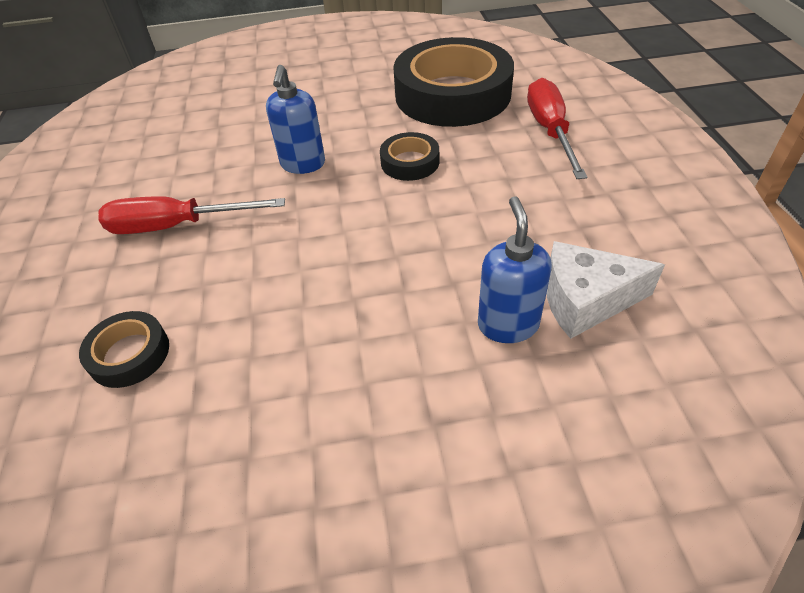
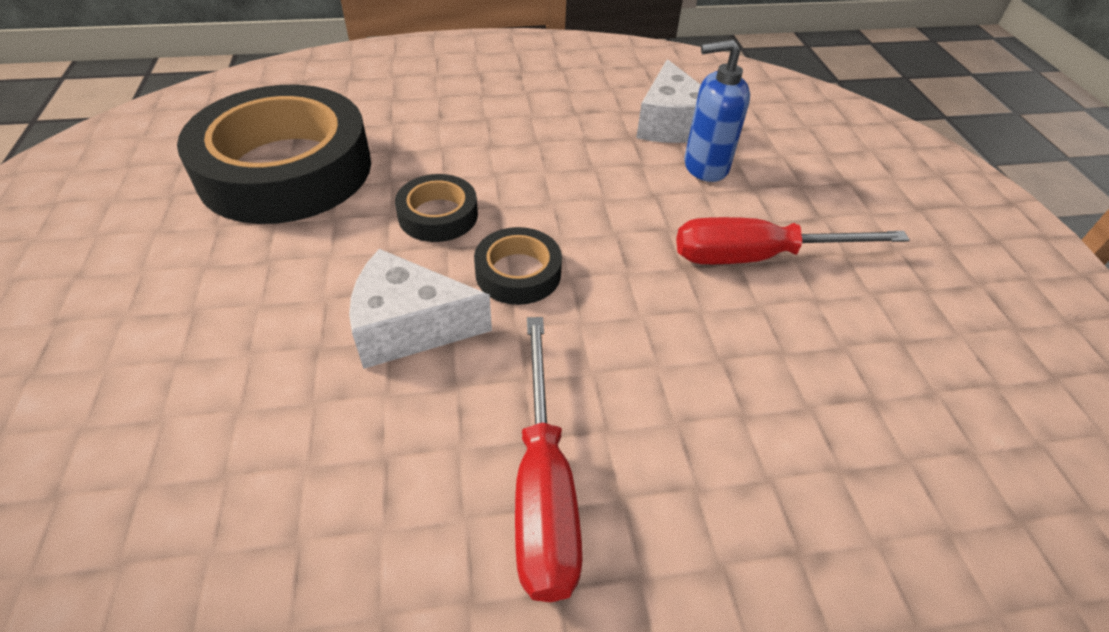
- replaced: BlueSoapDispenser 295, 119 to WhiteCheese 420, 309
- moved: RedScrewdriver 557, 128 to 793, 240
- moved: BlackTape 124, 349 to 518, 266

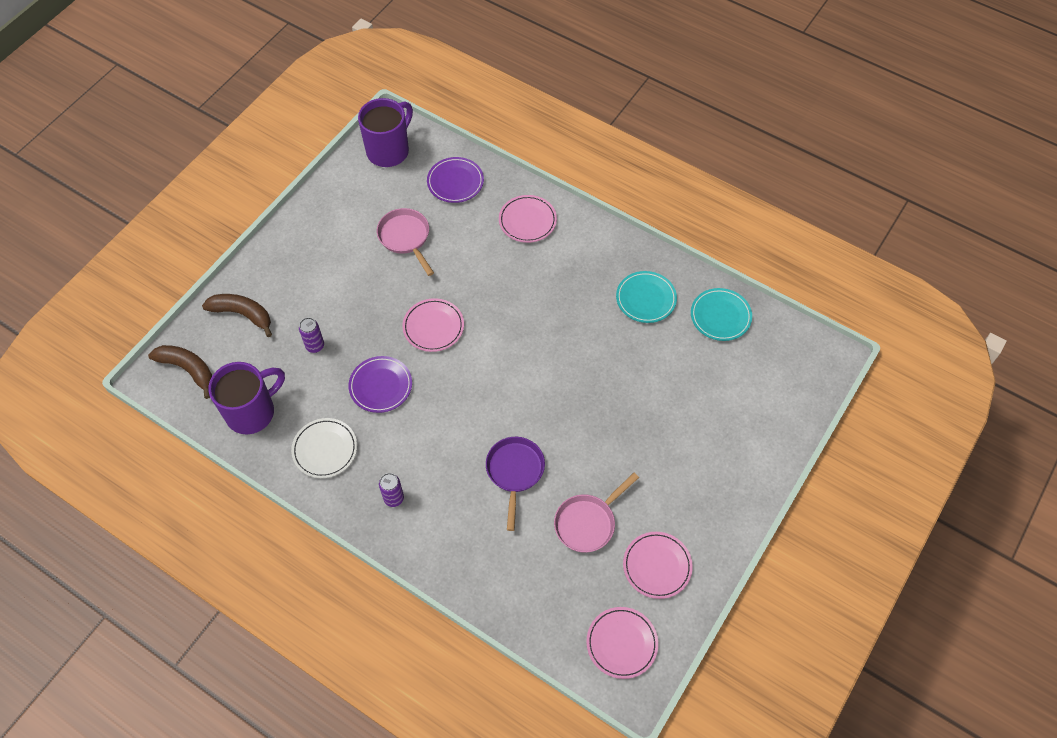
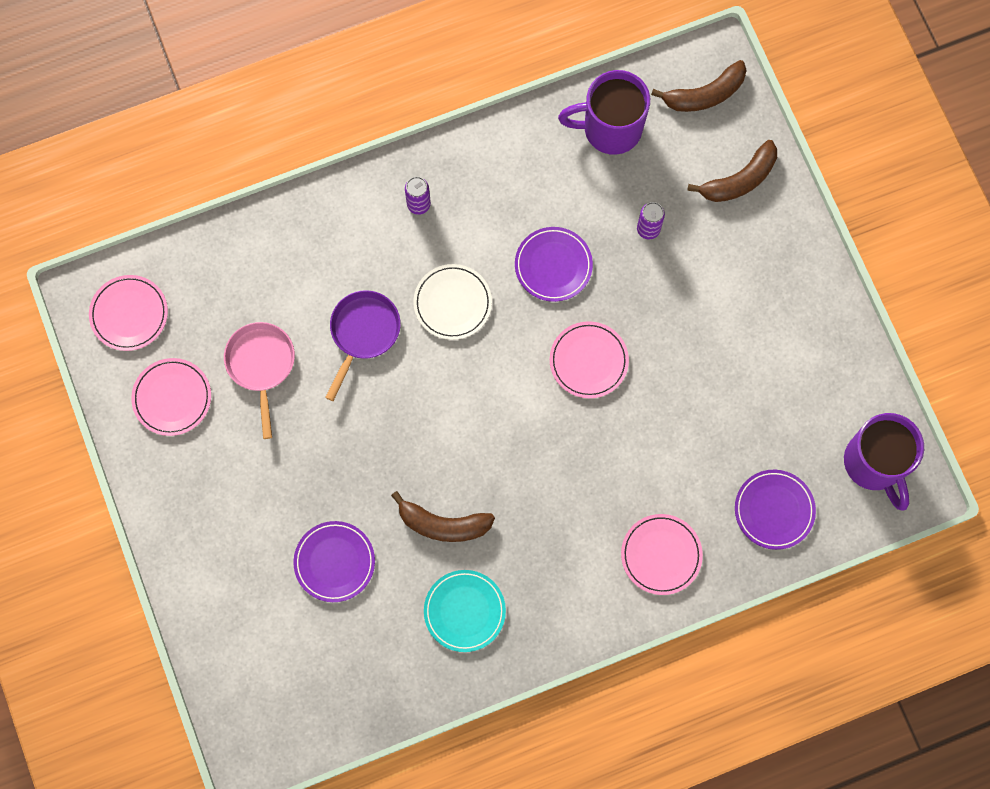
- removed: PinkPan 405, 242
- removed: TurquoisePlate 721, 314
- turned: PurpleMug 246, 398 = 604, 112 90 degrees clockwise
- moved: WhitePlate 324, 448 to 452, 302
- turned: PurplePan 515, 484 = 363, 345 105 degrees counterclockwise
- added: BrownBanana 443, 516
- added: PurplePlate 334, 561

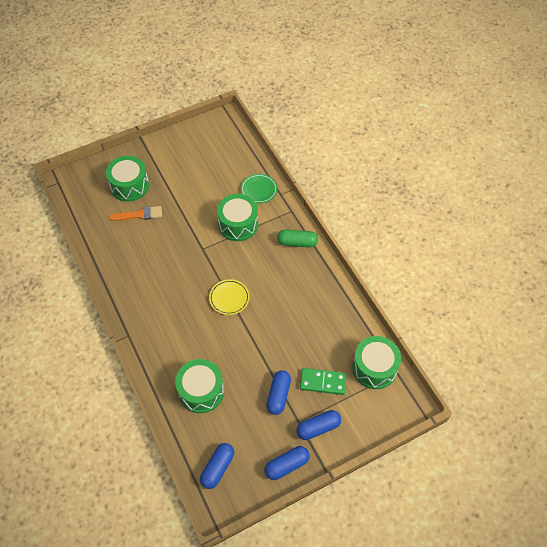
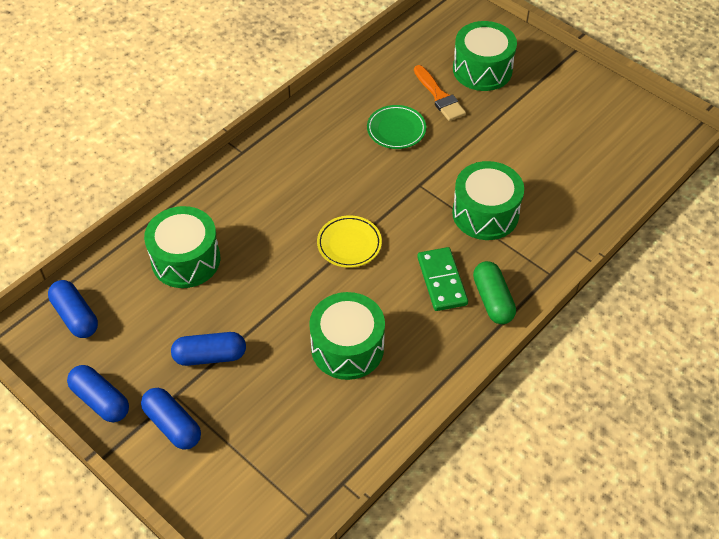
- moved: GreenPlate 259, 188 to 396, 127
- moved: GreenDrum 376, 362 to 347, 336
- moved: GreenDomino 323, 381 to 442, 279
- turned: BlueCapsule 217, 466 = 73, 309 45 degrees clockwise

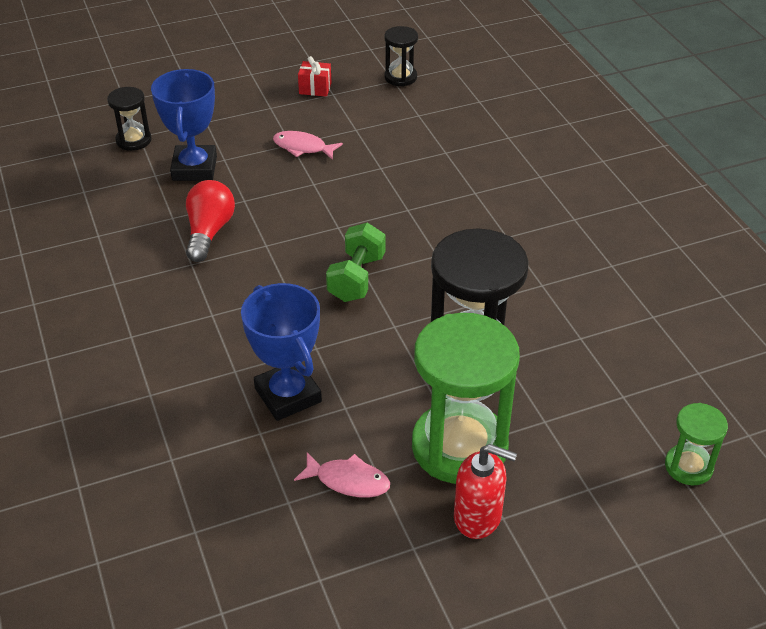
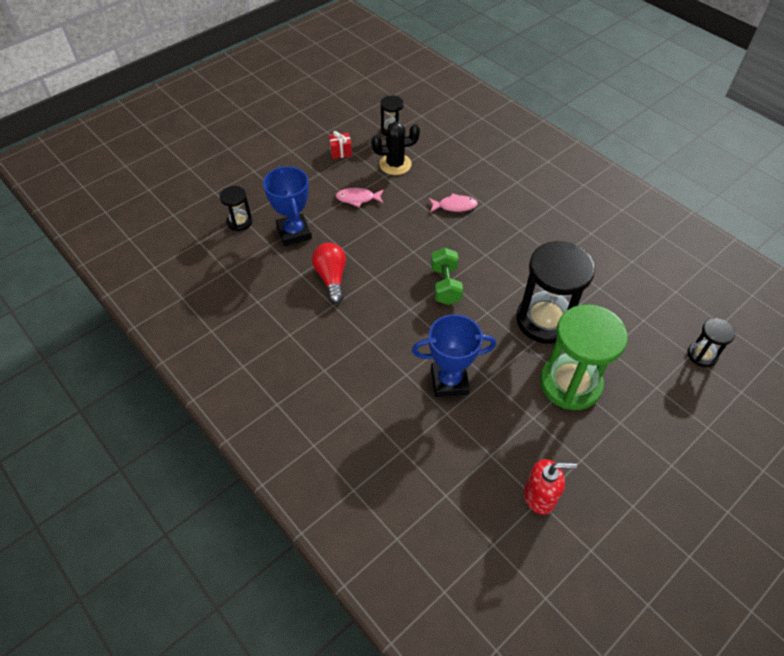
- turned: BlueTrophy 281, 352 = 454, 355 45 degrees counterclockwise
- recoloured: GreenHourglass 696, 444 to BlackHourglass 711, 342
- moved: RedSoapDispenser 485, 491 to 550, 487
- moved: PinkFish 342, 475 to 453, 202
- added: BlackCactus 395, 148

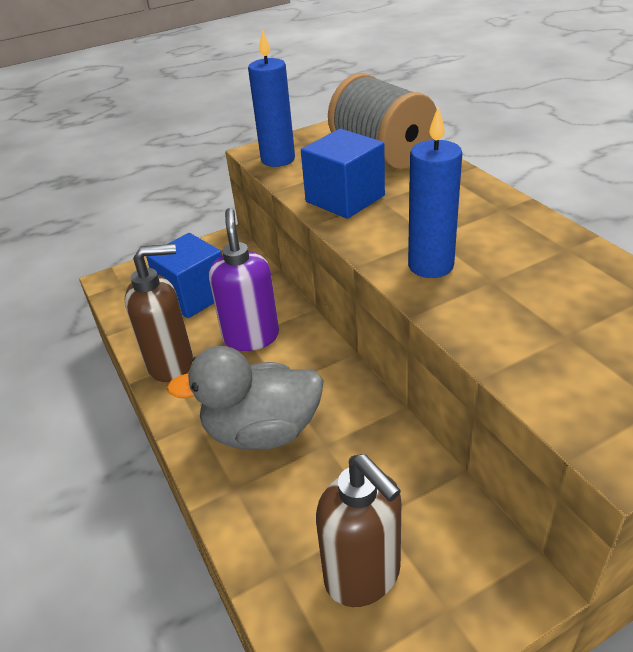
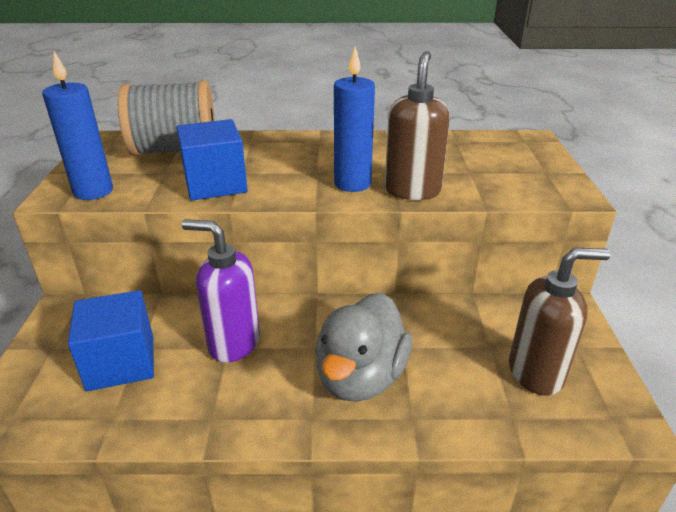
- moved: BrownSoapDispenser 159, 313 to 417, 125

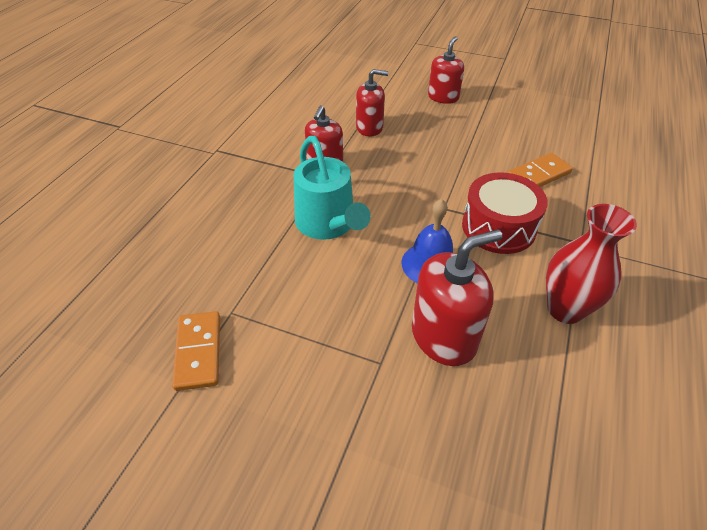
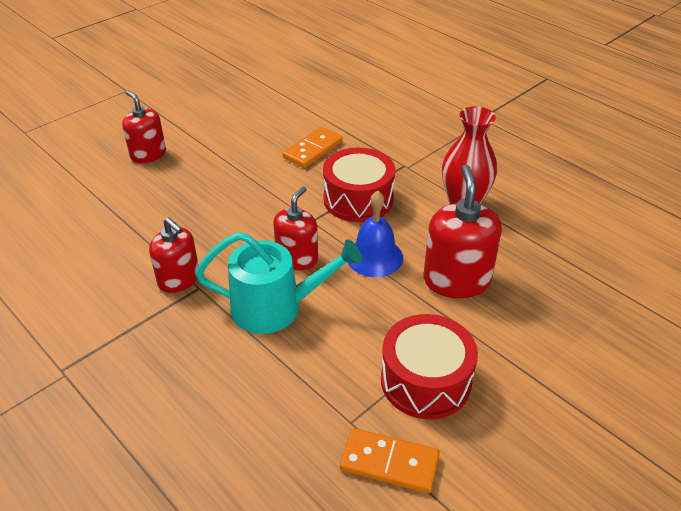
- moved: RedSoapDispenser 372, 103 to 295, 228
- turned: OrangeDomino 540, 170 = 312, 147 45 degrees clockwise
- added: RedDrum 429, 366

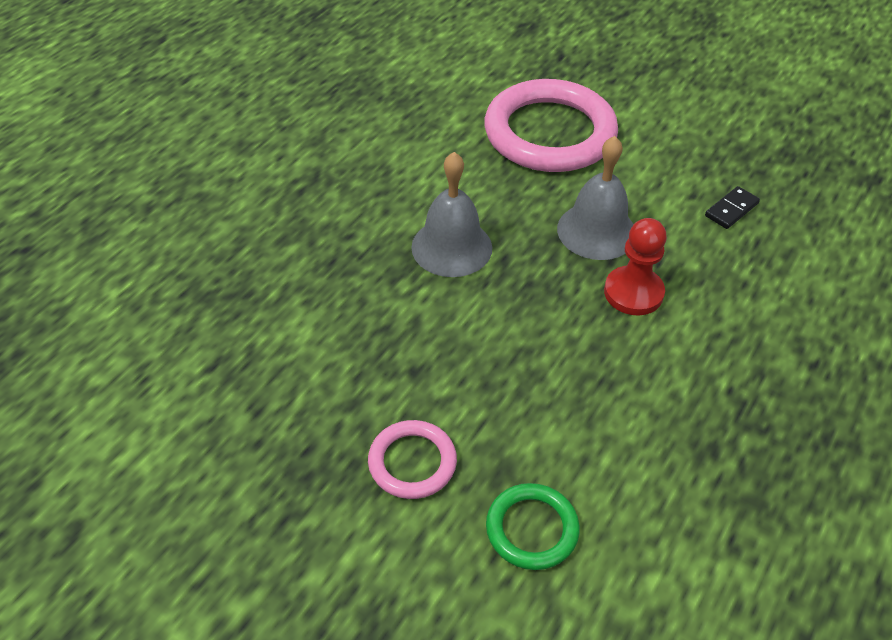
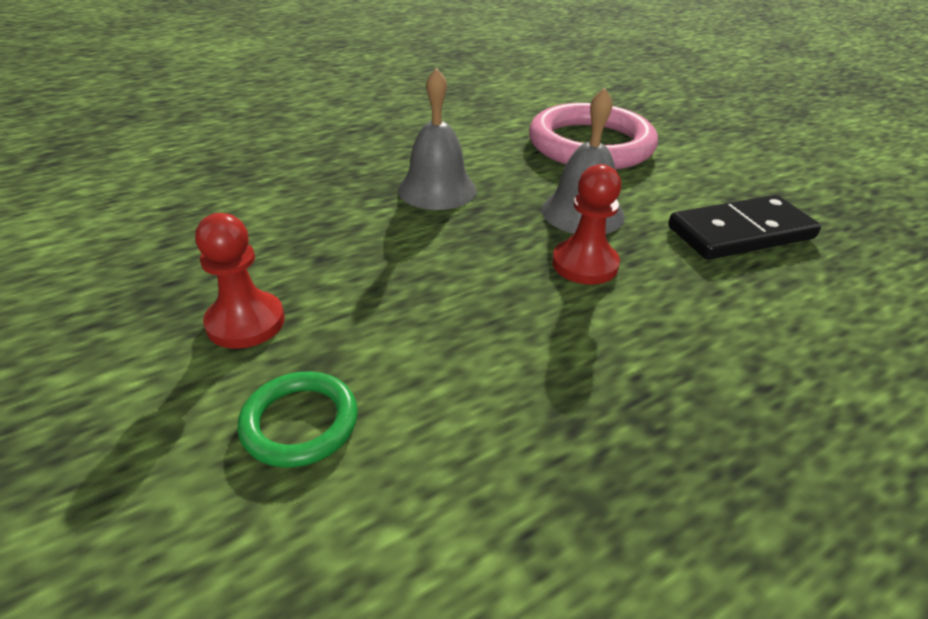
- resized: BlackDomino 732, 207 = 744, 227 x2.15
- replaced: PinkRing 412, 459 to RedPawn 240, 281

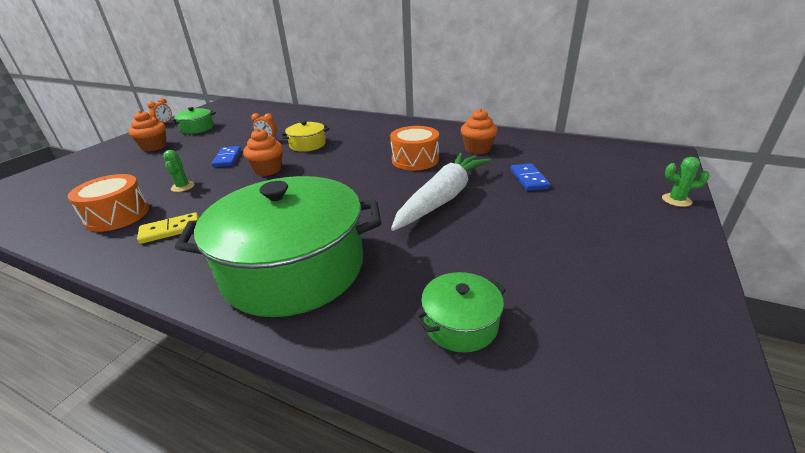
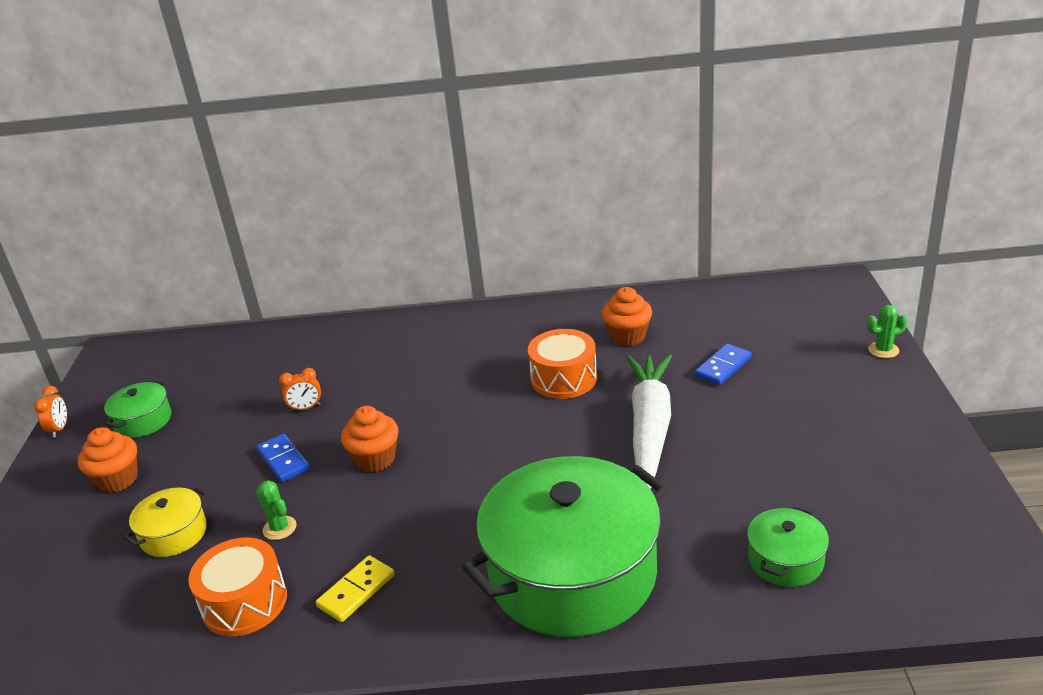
- moved: YellowPot 305, 136 to 166, 522
- turned: BlueDomino 530, 177 = 723, 365 75 degrees clockwise

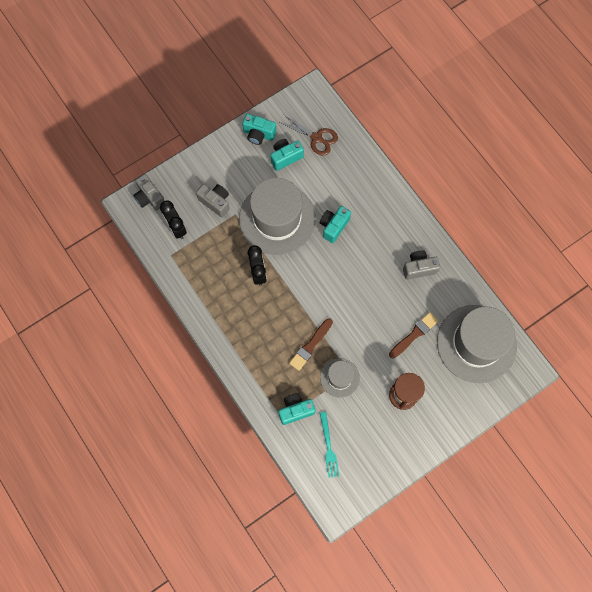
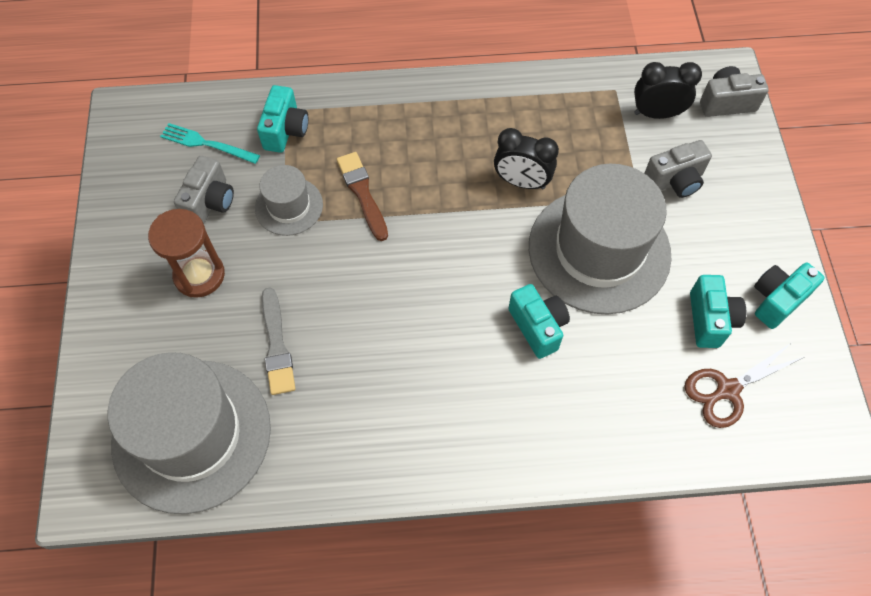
- moved: GreyCamera 421, 265 to 204, 190
- recoloured: BrownBrush 413, 335 to GreyBrush 278, 341

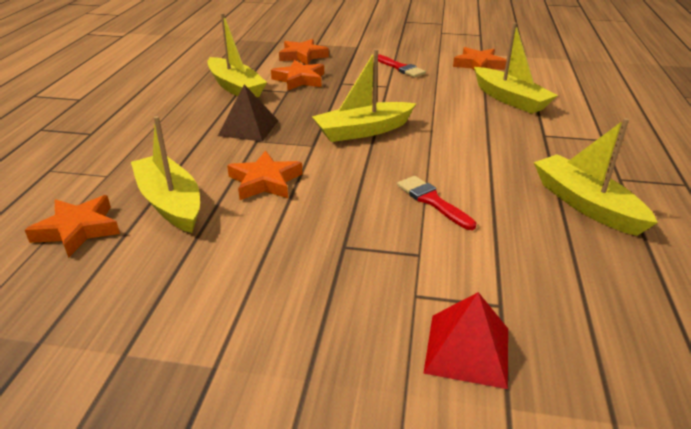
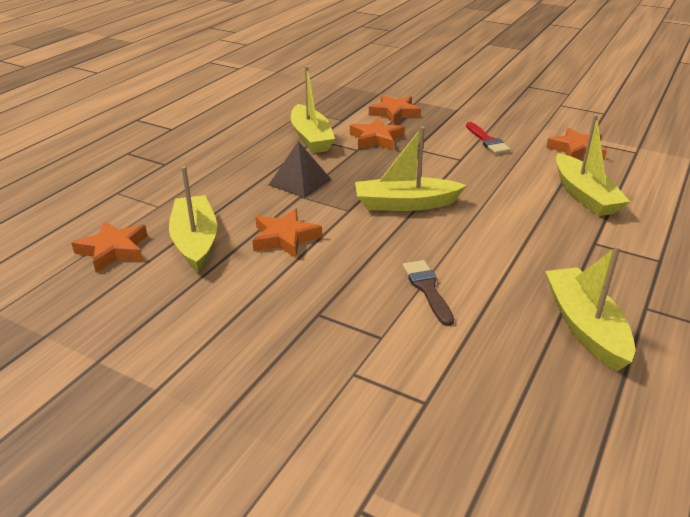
- recoloured: RedBrush 436, 203 to BrownBrush 428, 293
- removed: RedPyramid 465, 340

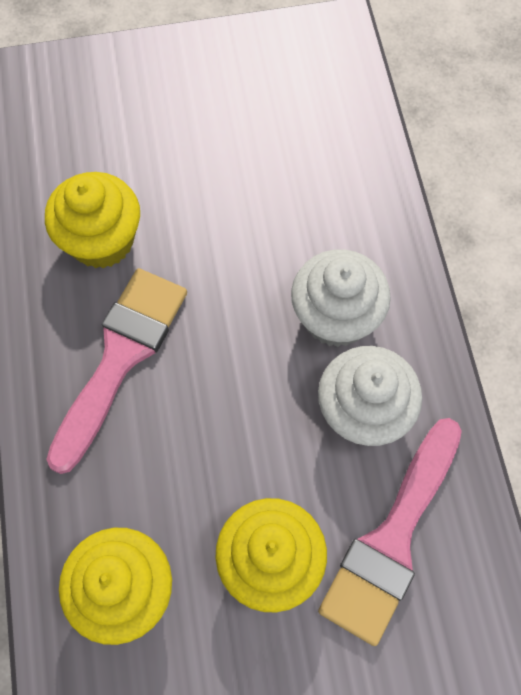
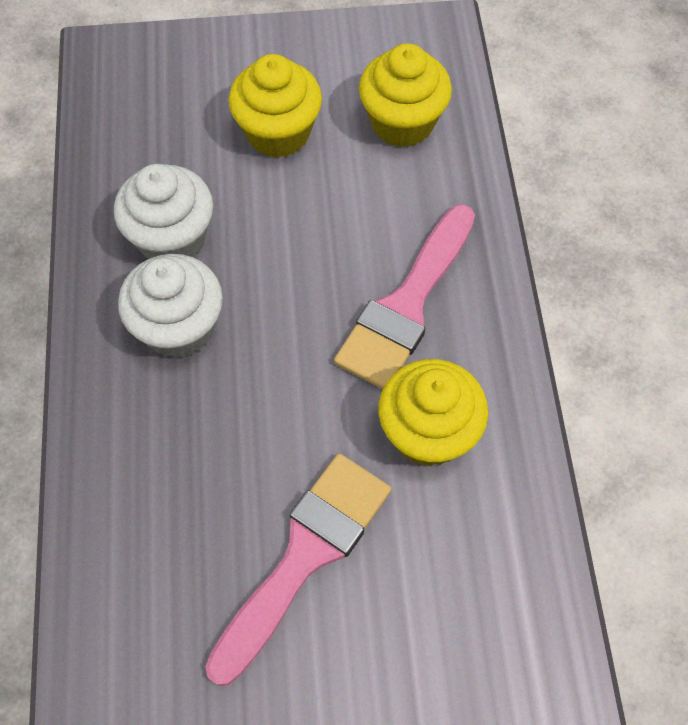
- moved: PinkBrush 390, 532 to 298, 569

